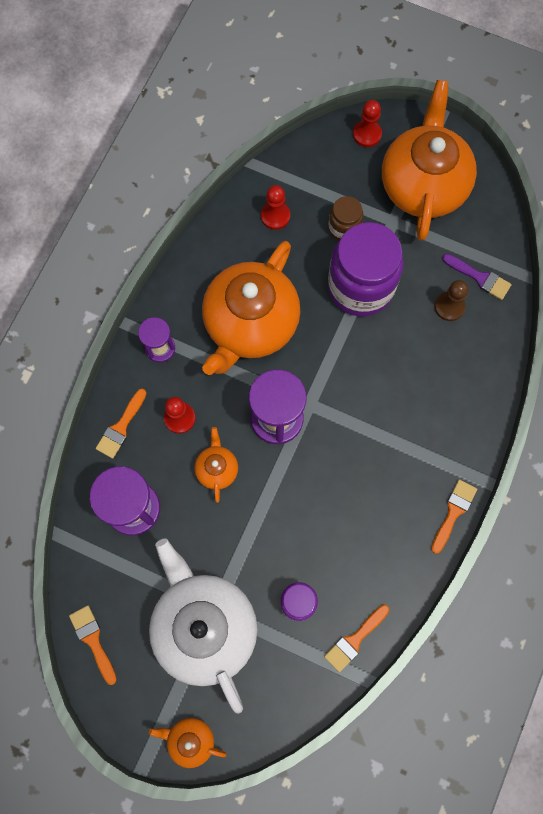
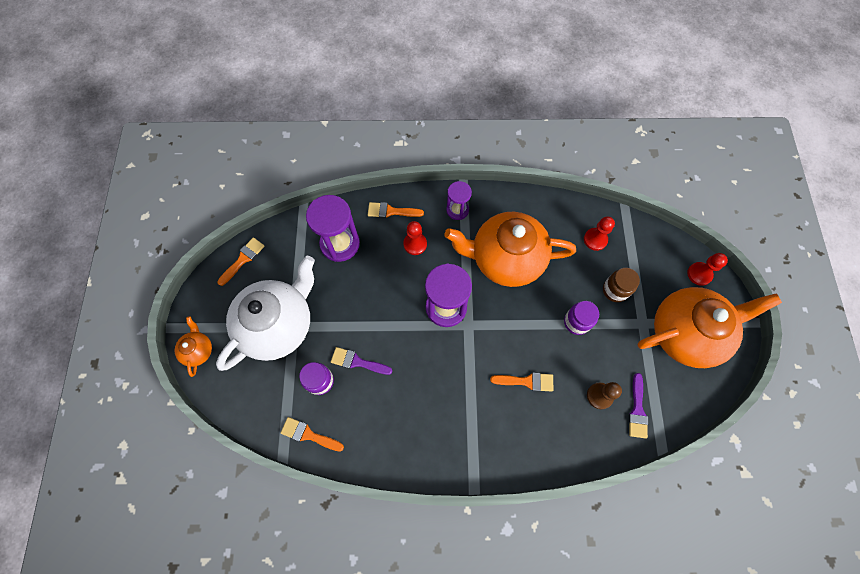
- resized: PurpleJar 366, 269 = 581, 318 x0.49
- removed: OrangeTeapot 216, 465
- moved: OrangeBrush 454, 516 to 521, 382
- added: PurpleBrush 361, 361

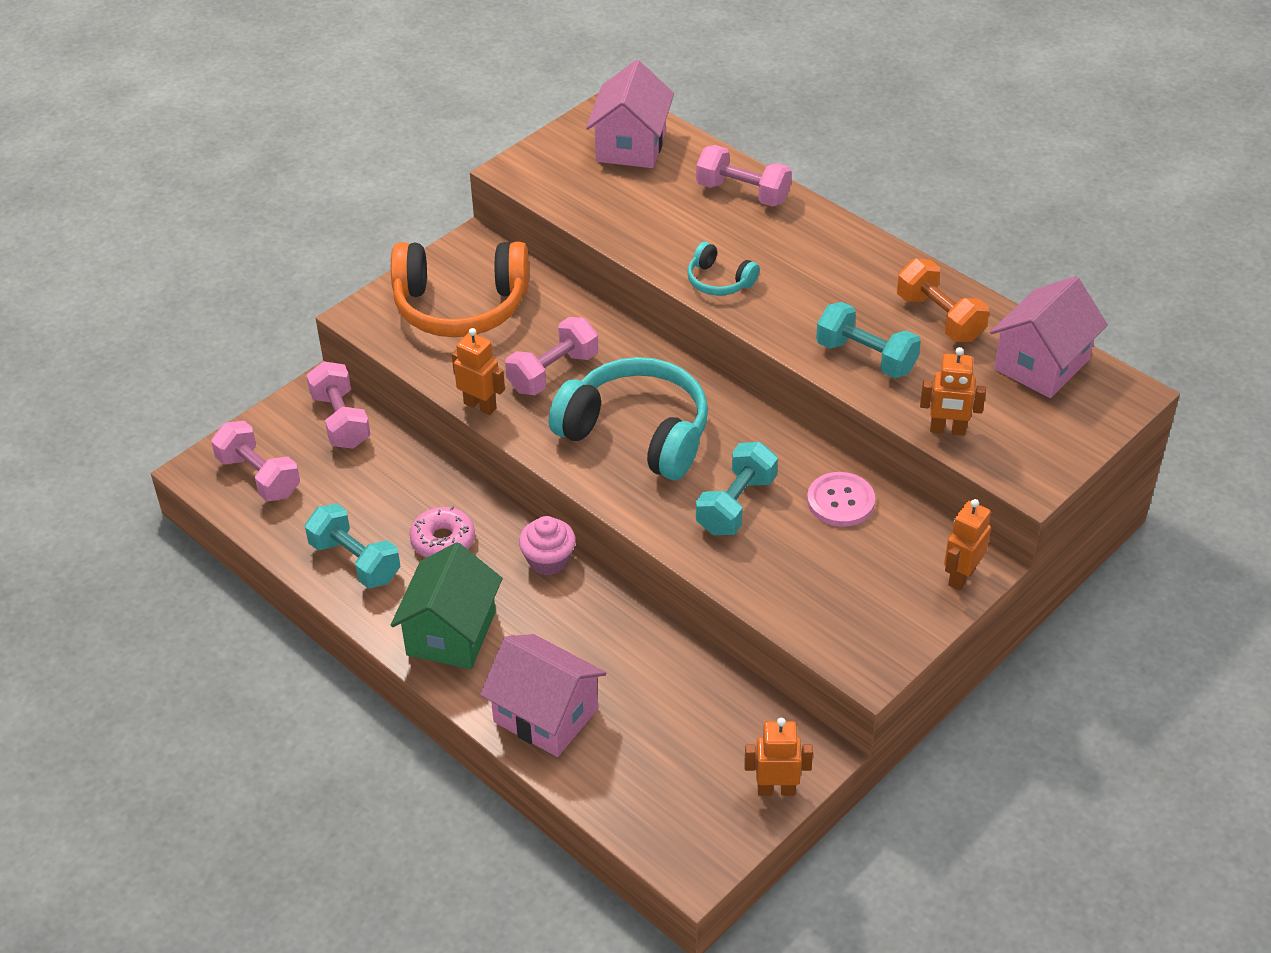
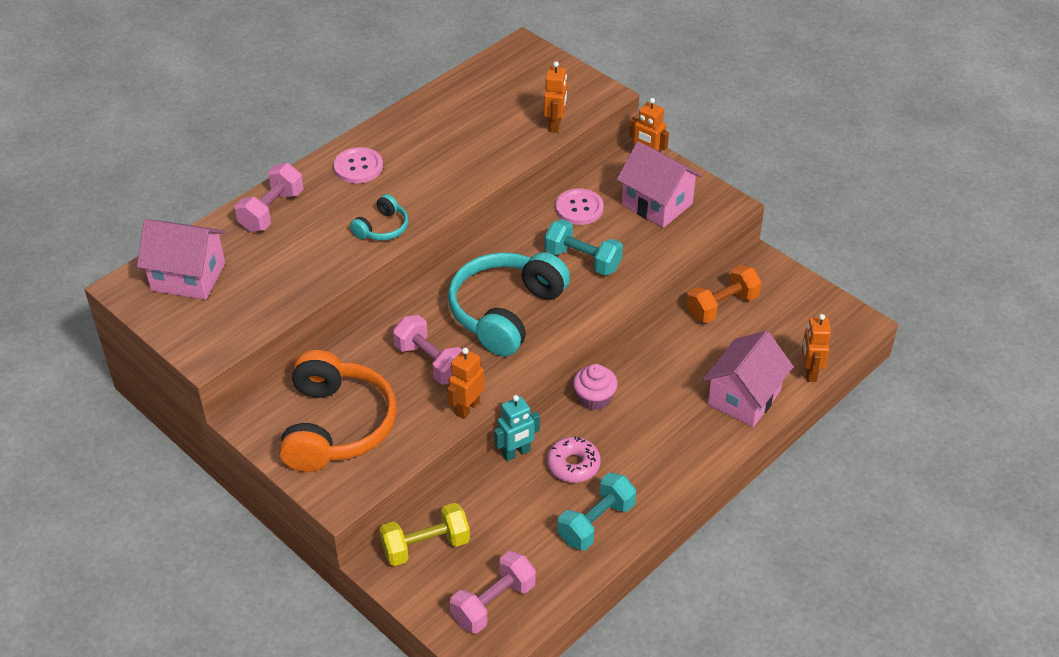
- moved: OrangeDumbbell 943, 300 to 724, 294
- moved: PinkHouse 1049, 337 to 659, 185
- removed: TurquoiseDumbbell 868, 340
- recoloured: PinkDumbbell 338, 405 to YellowDumbbell 424, 534
- removed: GreenHouse 446, 605
- moved: OrangeRobot 778, 757 to 816, 348
- added: PinkButton 358, 165
- added: TurquoiseRobot 517, 428

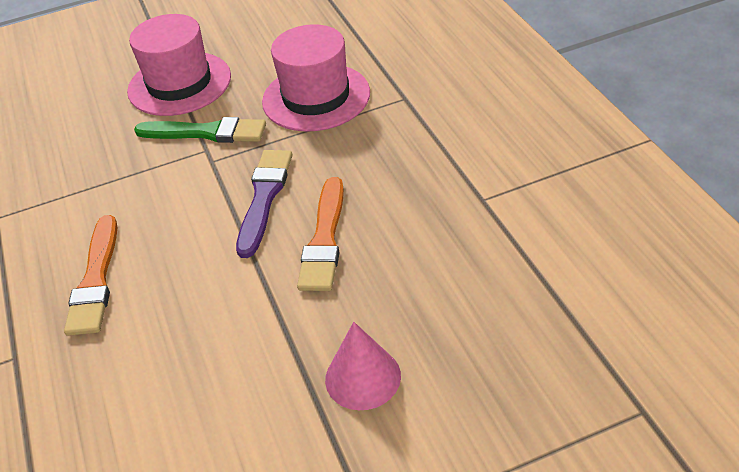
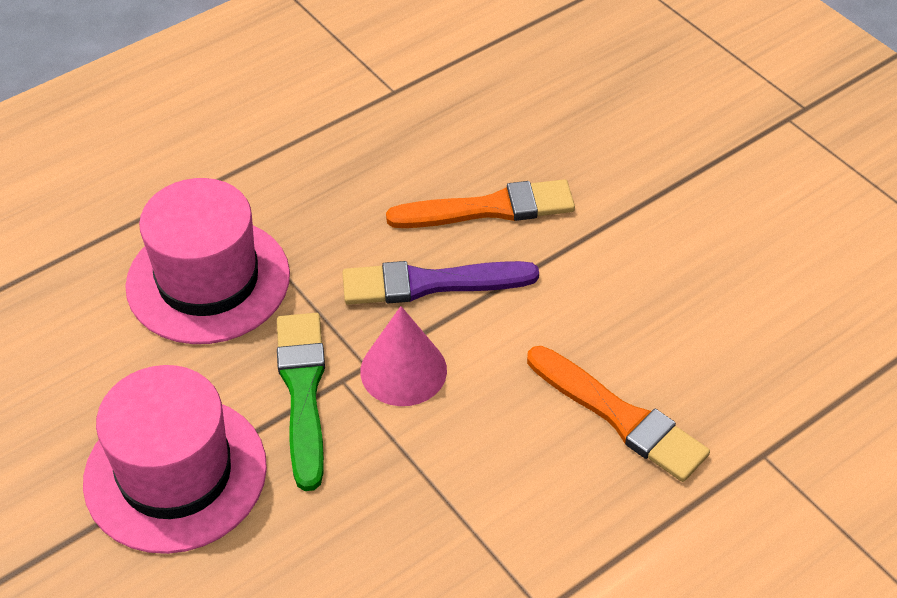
- turned: OrangeBrush 91, 275 = 618, 414 60 degrees clockwise
- moved: PinkCone 363, 366 to 403, 356

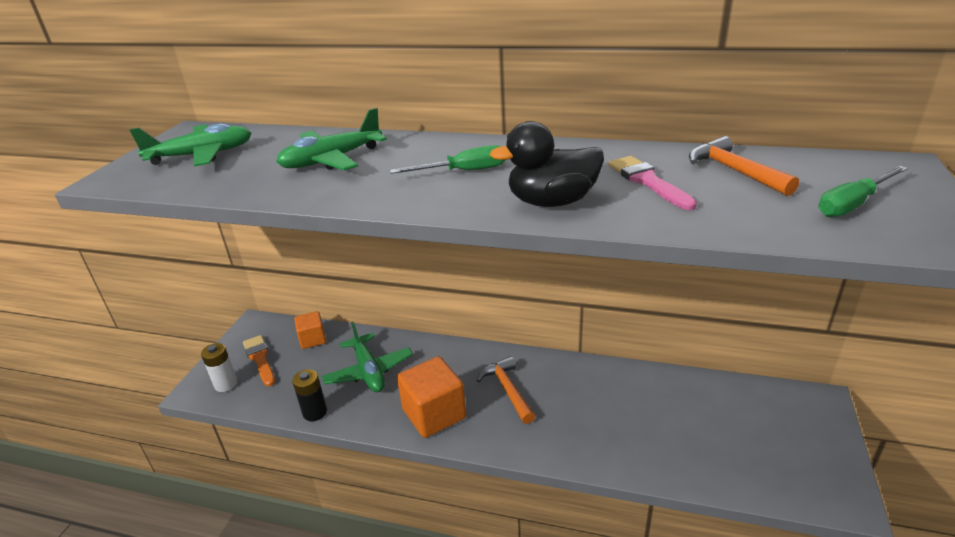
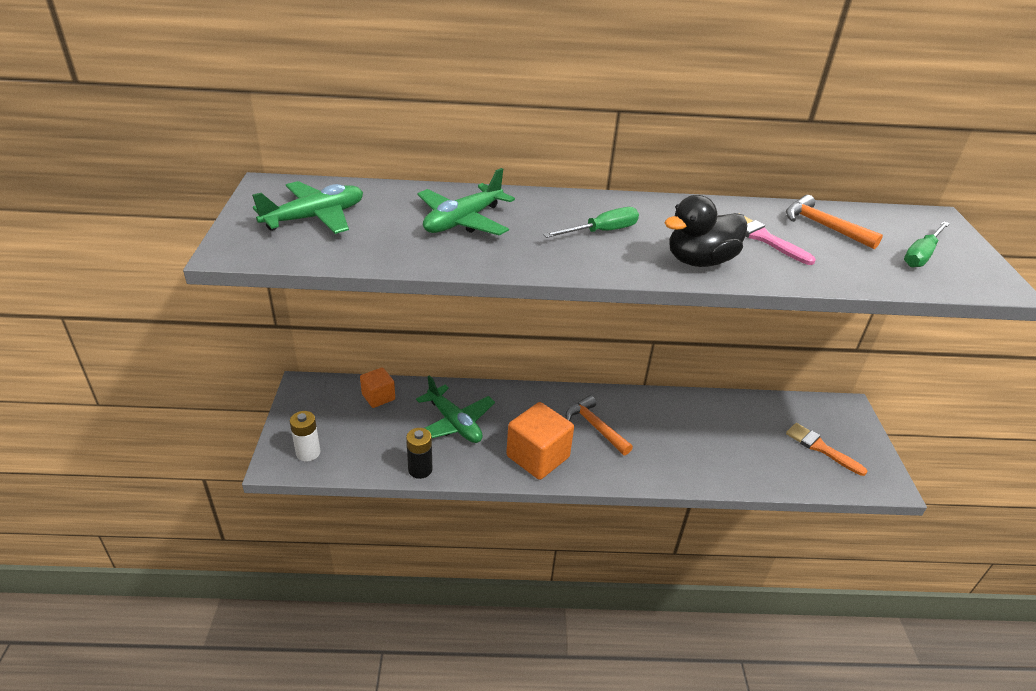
- moved: OrangeBrush 259, 360 to 827, 449

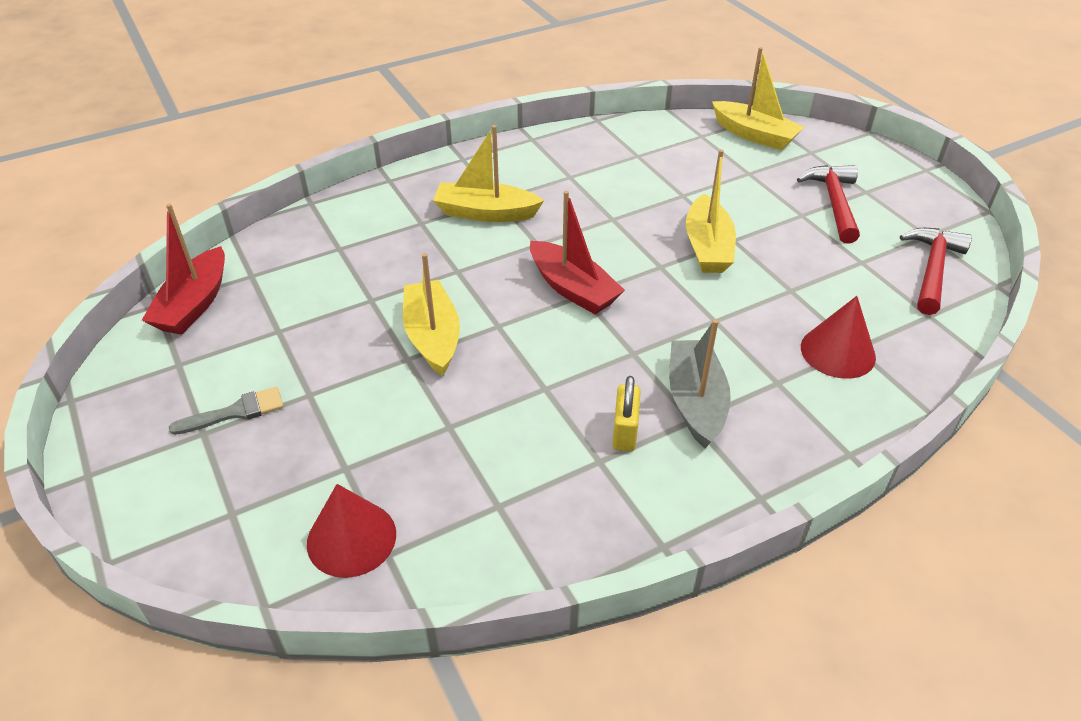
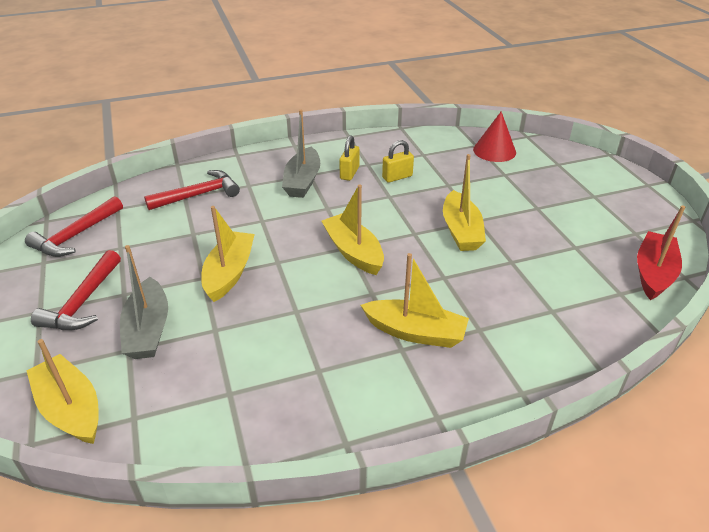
- recoloured: RedBoat 577, 252 to YellowBoat 352, 230
- replaced: RedCone 838, 337 to RedHammer 192, 190
- removed: GreyBrush 226, 411
- added: YellowPadlock 398, 161
- added: GreyBoat 144, 302

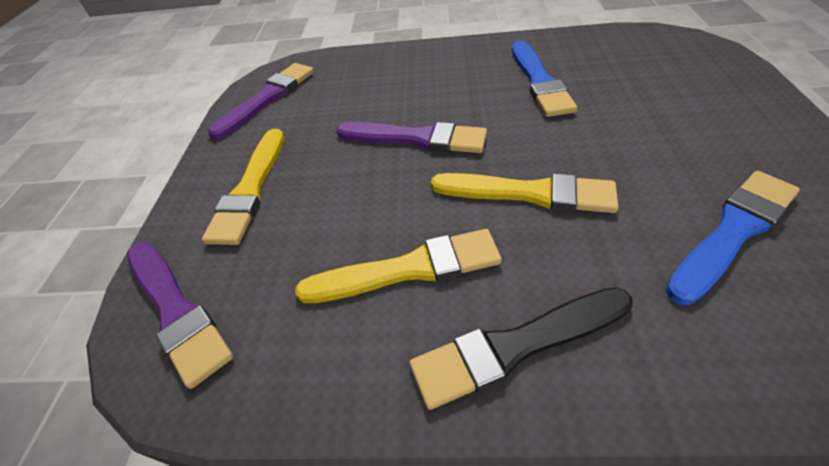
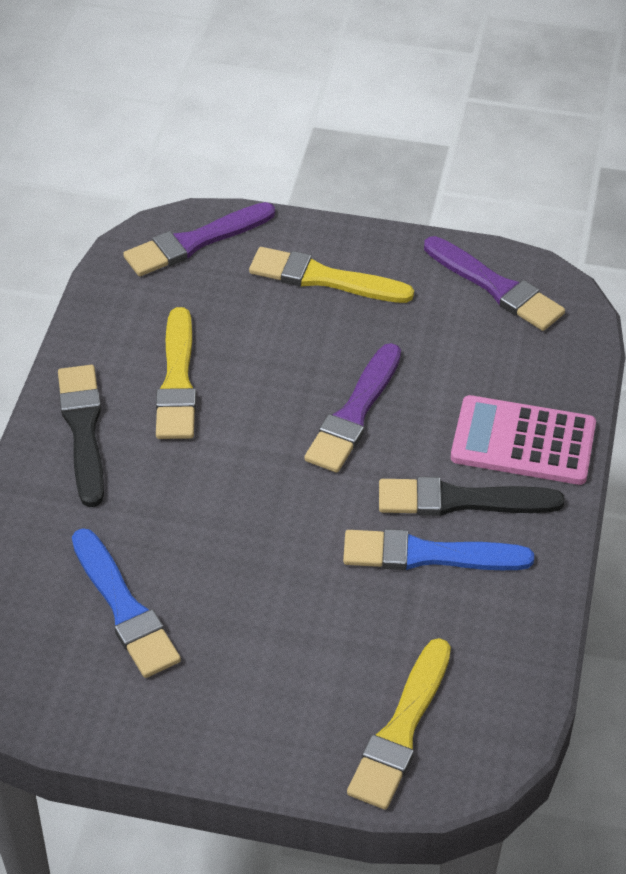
- moved: YellowBrush 524, 193 to 399, 724
- added: PinkCalculator 523, 440
- added: BlackBrush 472, 496

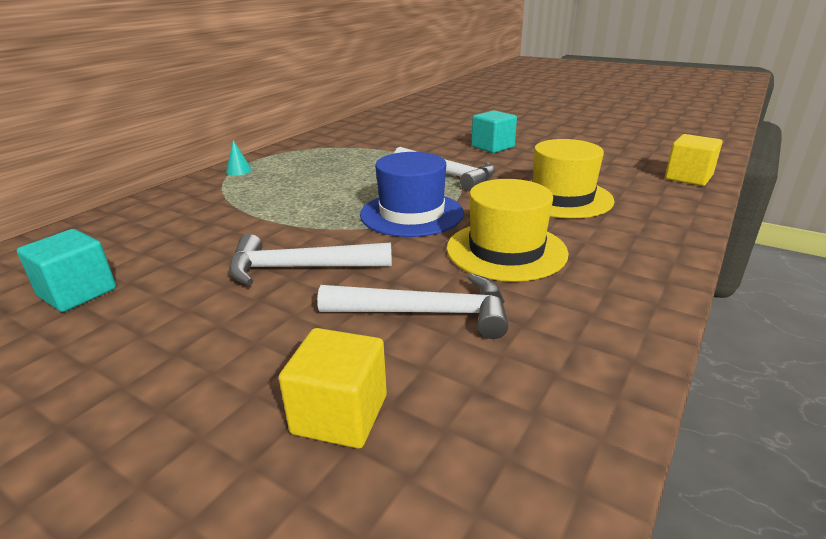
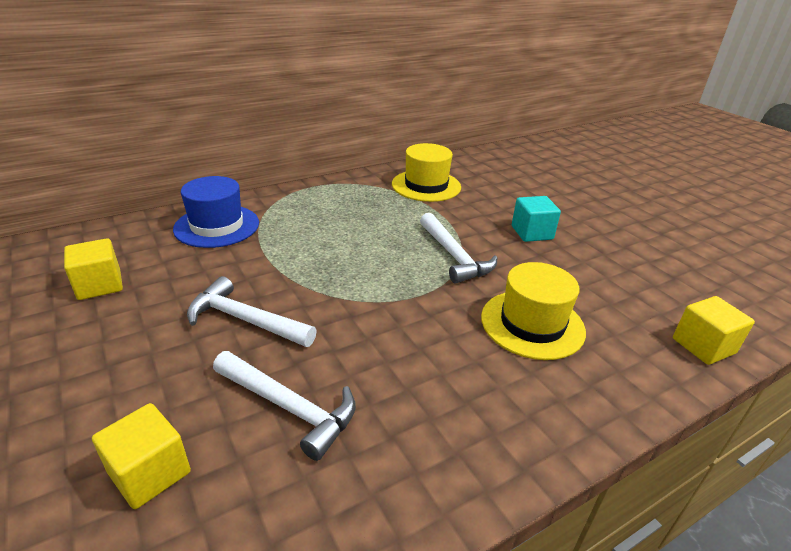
- removed: TurquoiseCone 239, 158
- moved: BlueHat 412, 194 to 216, 212
- moved: YellowHat 507, 230 to 426, 172
- recoloured: TurquoiseCube 66, 270 to YellowCube 93, 269

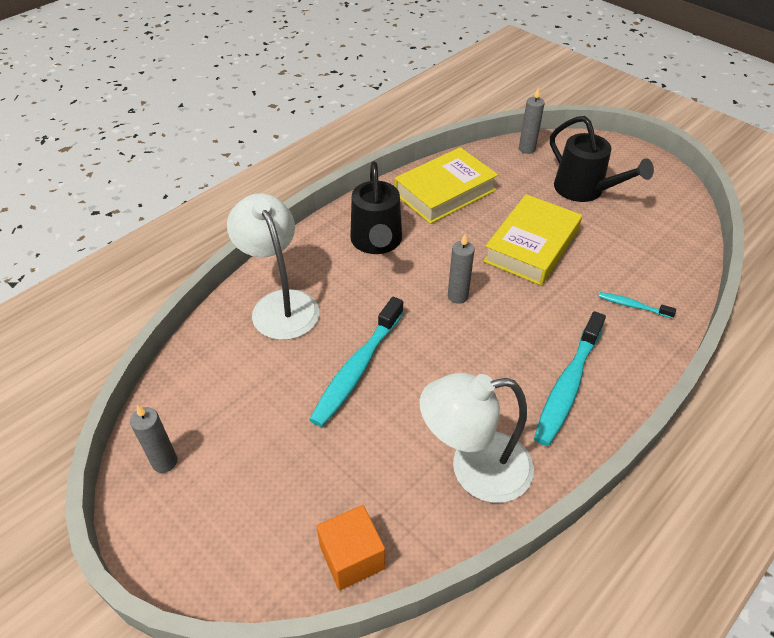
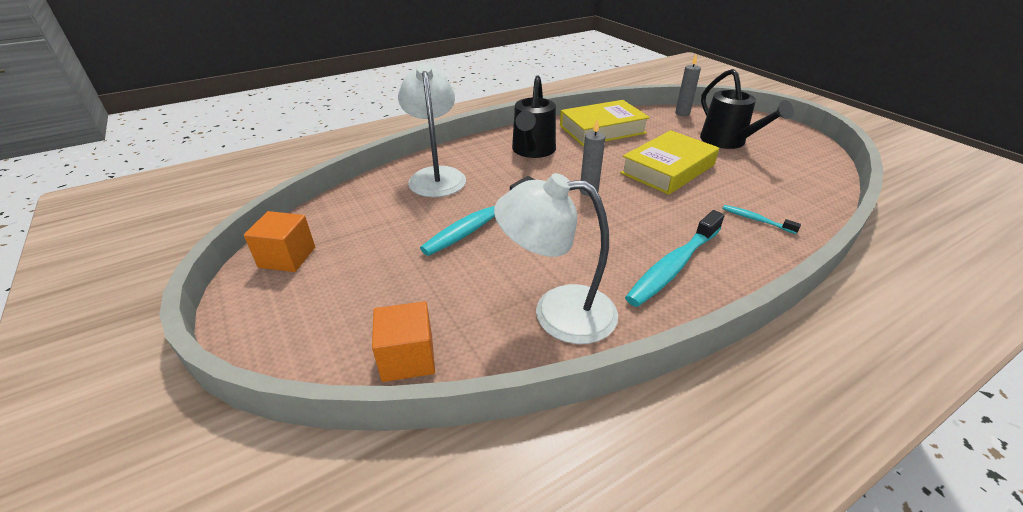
- replaced: GreyCandle 153, 439 to OrangeCube 279, 241

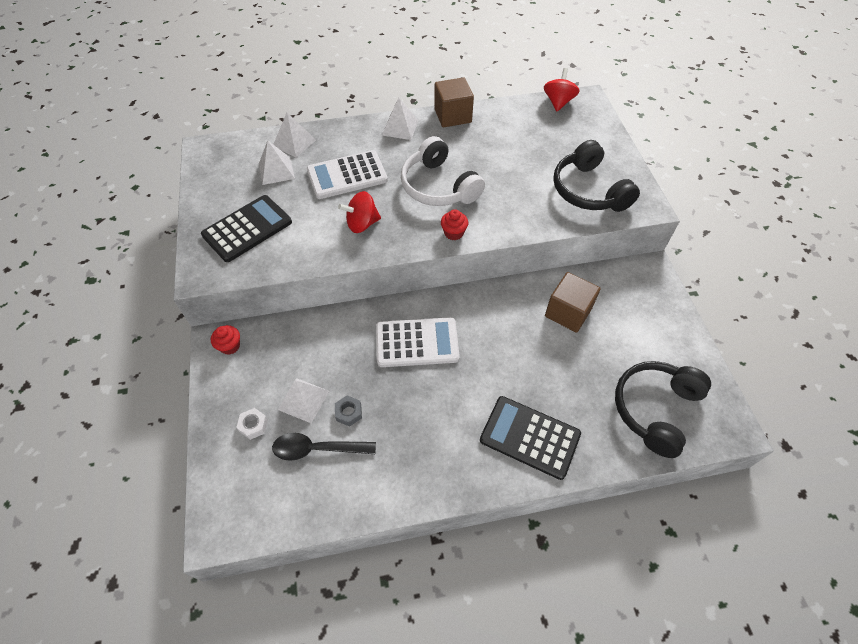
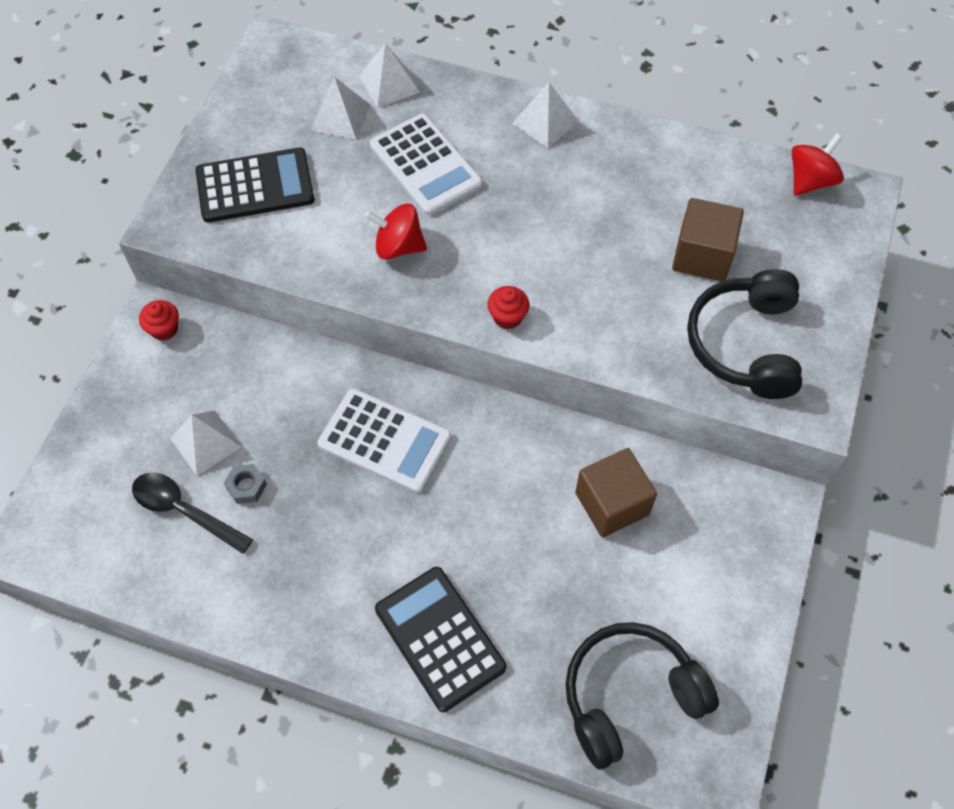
- moved: BrownCube 454, 102 to 708, 239
- removed: WhiteHeadphones 443, 171
- turned: WhiteCalculator 347, 174 = 426, 165 135 degrees counterclockwise
- removed: WhiteNut 252, 424

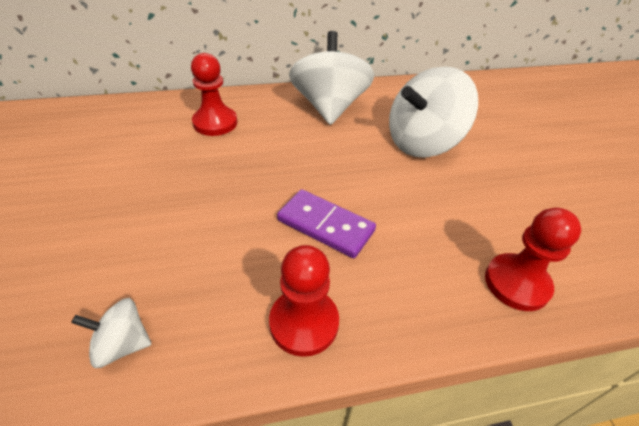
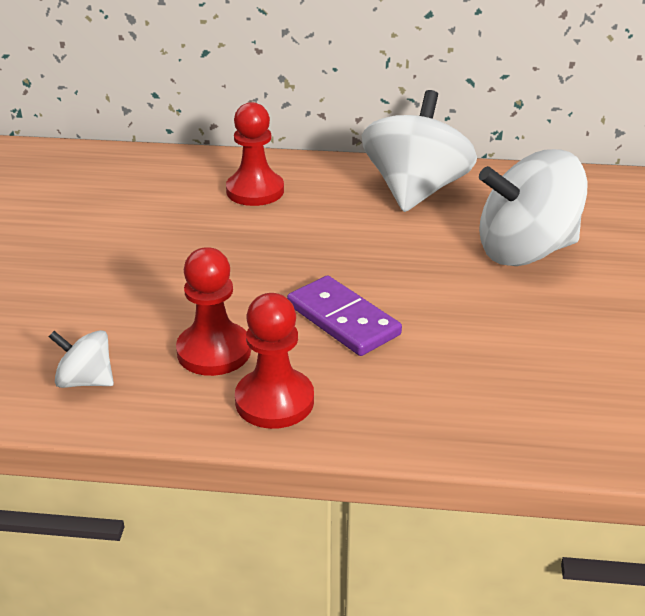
- moved: RedPawn 533, 259 to 213, 311

